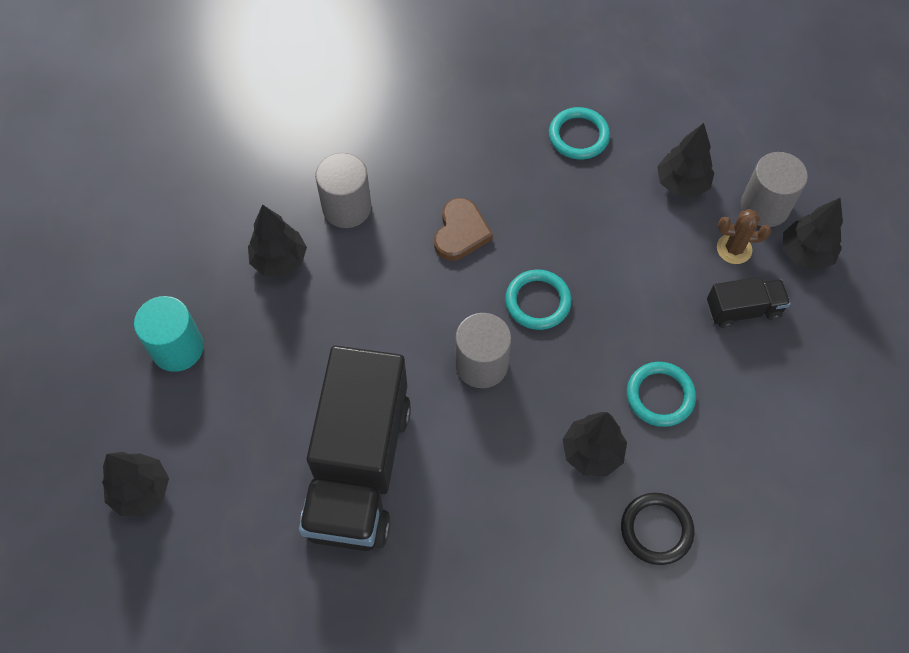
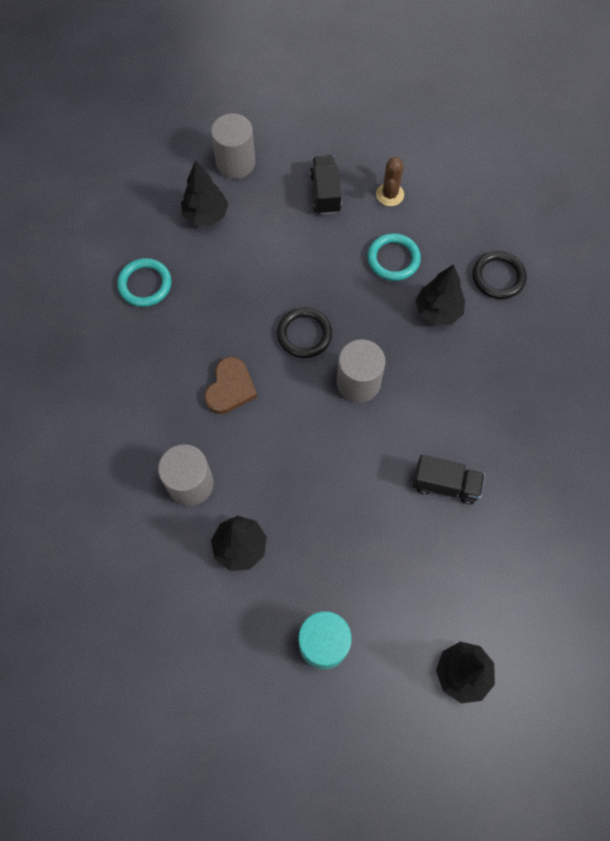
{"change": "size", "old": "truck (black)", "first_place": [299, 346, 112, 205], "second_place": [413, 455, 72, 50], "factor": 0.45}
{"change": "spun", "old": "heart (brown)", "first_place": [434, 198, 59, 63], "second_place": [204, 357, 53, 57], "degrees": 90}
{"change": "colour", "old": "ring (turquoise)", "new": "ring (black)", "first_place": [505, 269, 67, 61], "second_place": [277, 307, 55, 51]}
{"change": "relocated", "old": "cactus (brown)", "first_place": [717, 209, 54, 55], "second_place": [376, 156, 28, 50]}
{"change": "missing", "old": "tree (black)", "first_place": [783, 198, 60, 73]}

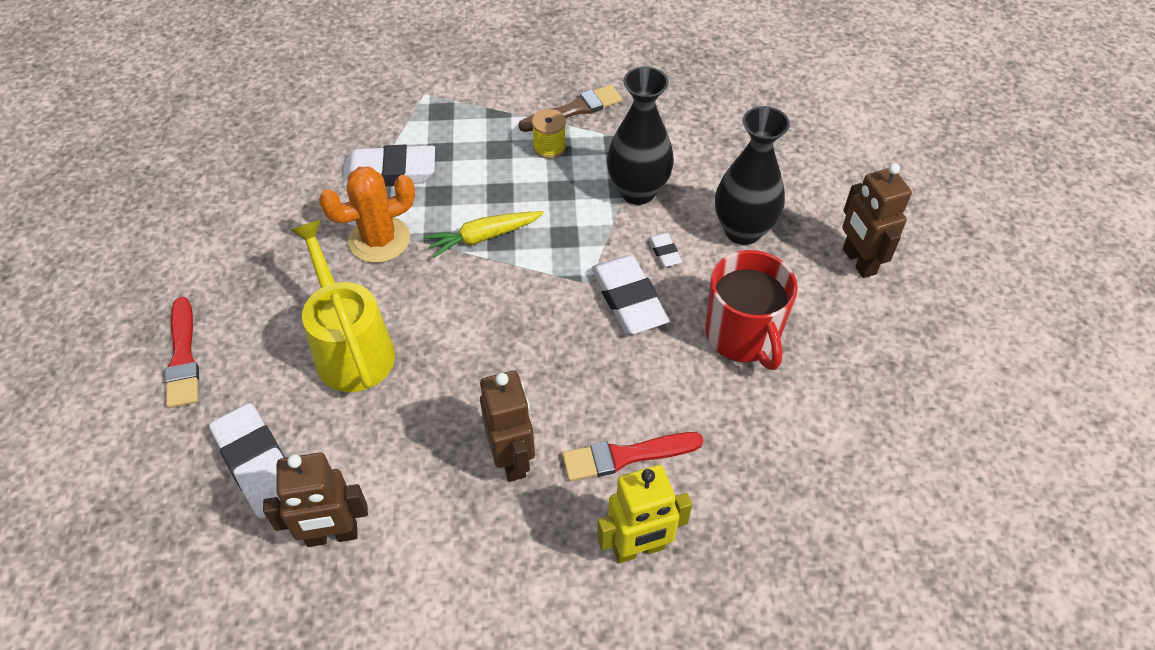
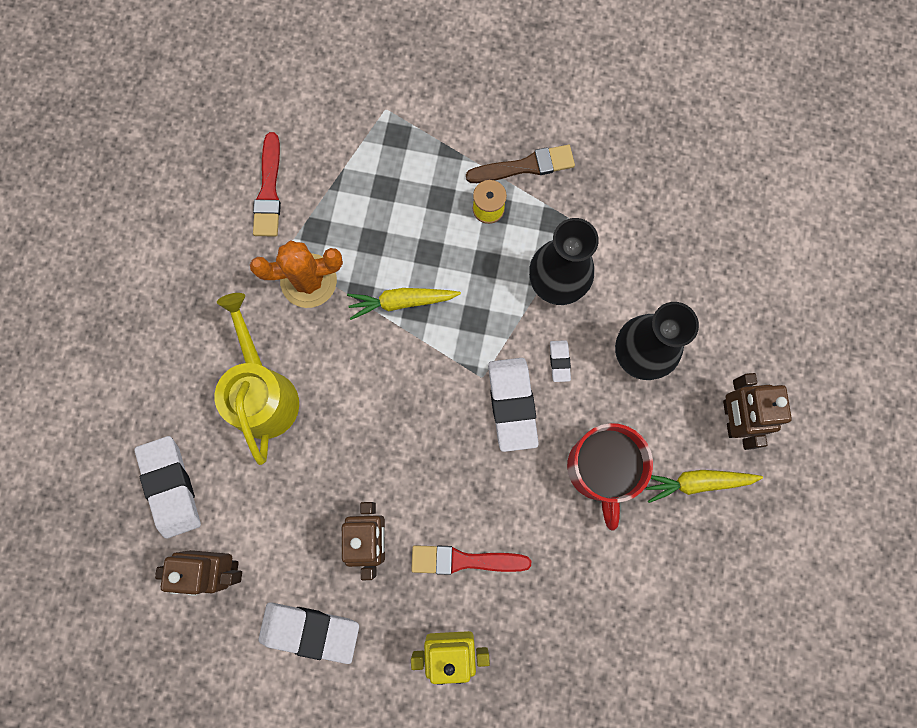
{"change": "relocated", "old": "brush (red)", "first_place": [165, 297, 34, 111], "second_place": [253, 132, 28, 105]}
{"change": "relocated", "old": "eraser (white)", "first_place": [342, 145, 93, 42], "second_place": [258, 602, 101, 62]}
{"change": "appeared", "new": "carrot (yellow)", "second_place": [646, 470, 117, 33]}

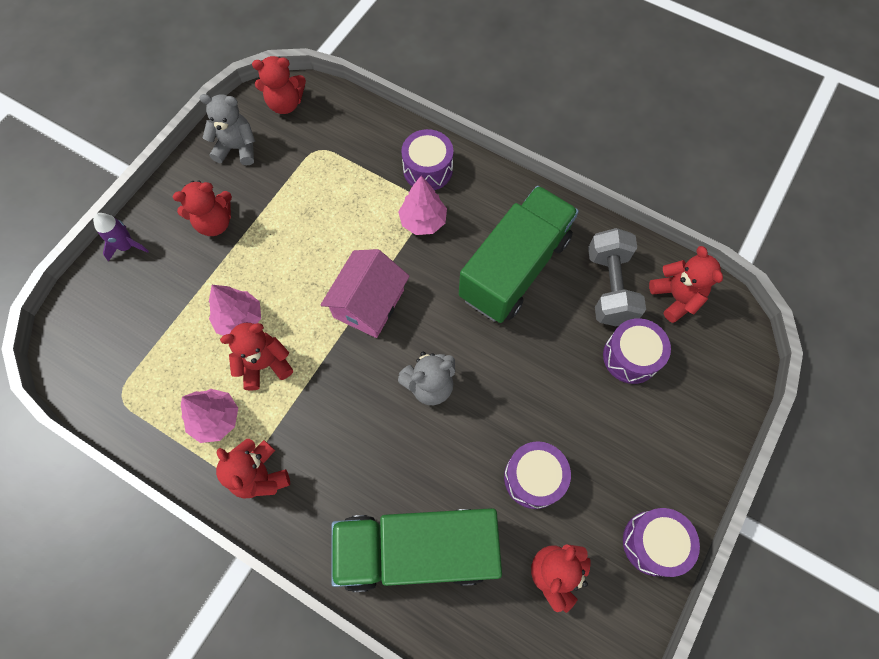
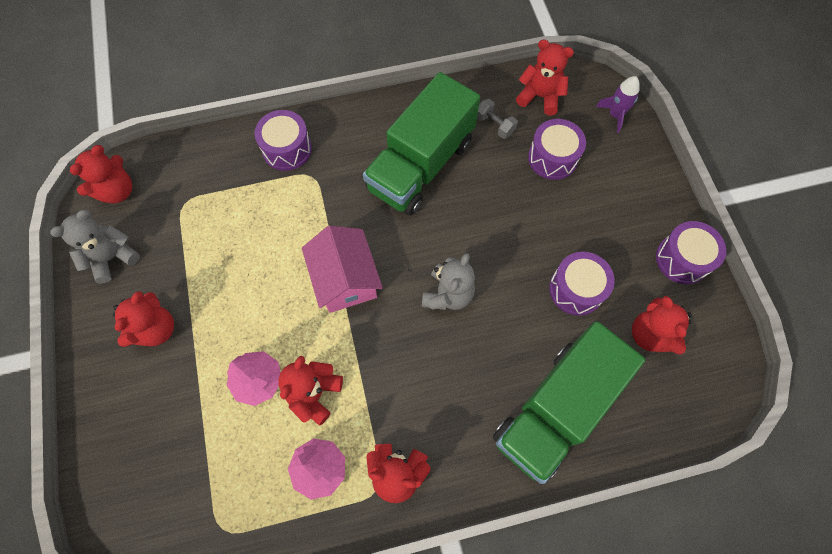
{"change": "relocated", "old": "rocket (purple)", "first_place": [93, 213, 56, 49], "second_place": [596, 76, 44, 57]}
{"change": "missing", "old": "tree (pink)", "first_place": [398, 176, 49, 59]}
{"change": "spun", "old": "truck (green)", "first_place": [459, 186, 120, 137], "second_place": [363, 72, 117, 143], "degrees": -135}
{"change": "size", "old": "dumbbell (grey)", "first_place": [588, 228, 58, 98], "second_place": [477, 99, 41, 40], "factor": 0.52}

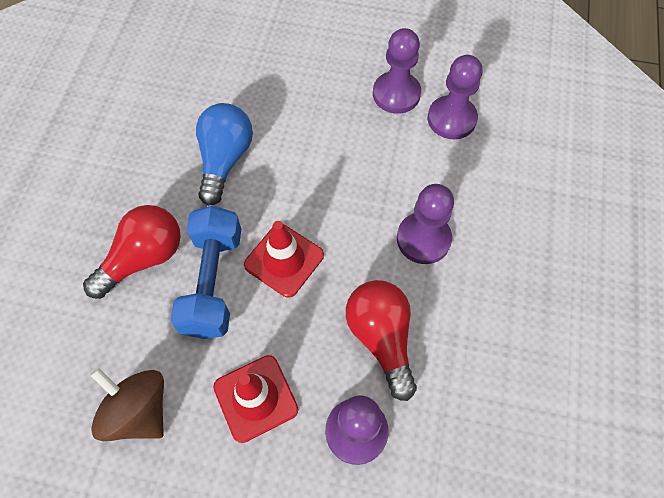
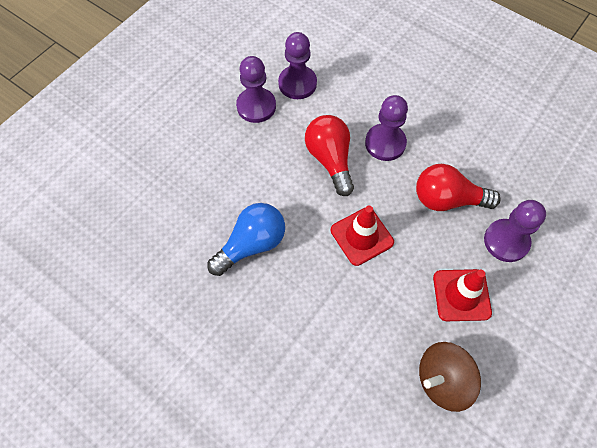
{"change": "relocated", "old": "light bulb (red)", "first_place": [83, 205, 98, 94], "second_place": [305, 115, 49, 81]}
{"change": "missing", "old": "dumbbell (blue)", "first_place": [170, 205, 71, 134]}
{"change": "spun", "old": "light bulb (blue)", "first_place": [196, 103, 57, 103], "second_place": [207, 203, 78, 73], "degrees": 105}

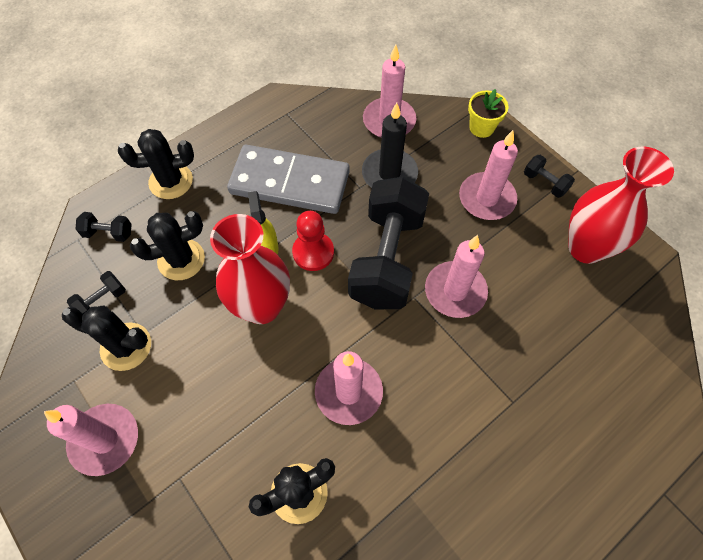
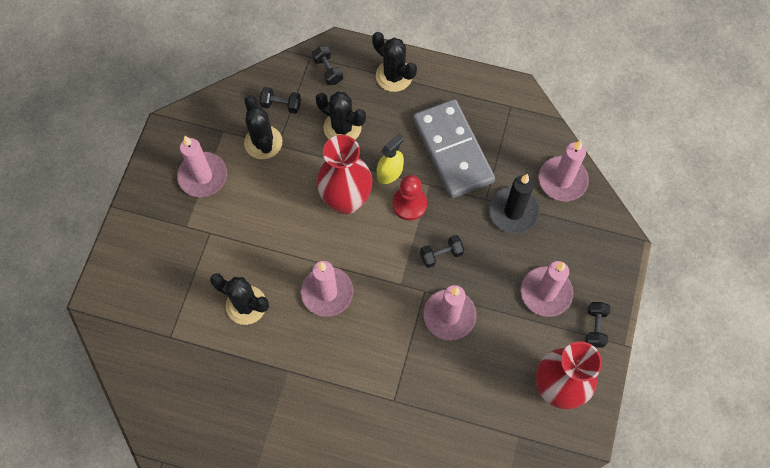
{"change": "size", "old": "dumbbell (black)", "first_place": [348, 177, 81, 133], "second_place": [420, 235, 44, 33], "factor": 0.4}
{"change": "missing", "old": "flower pot (yellow)", "first_place": [468, 89, 40, 49]}

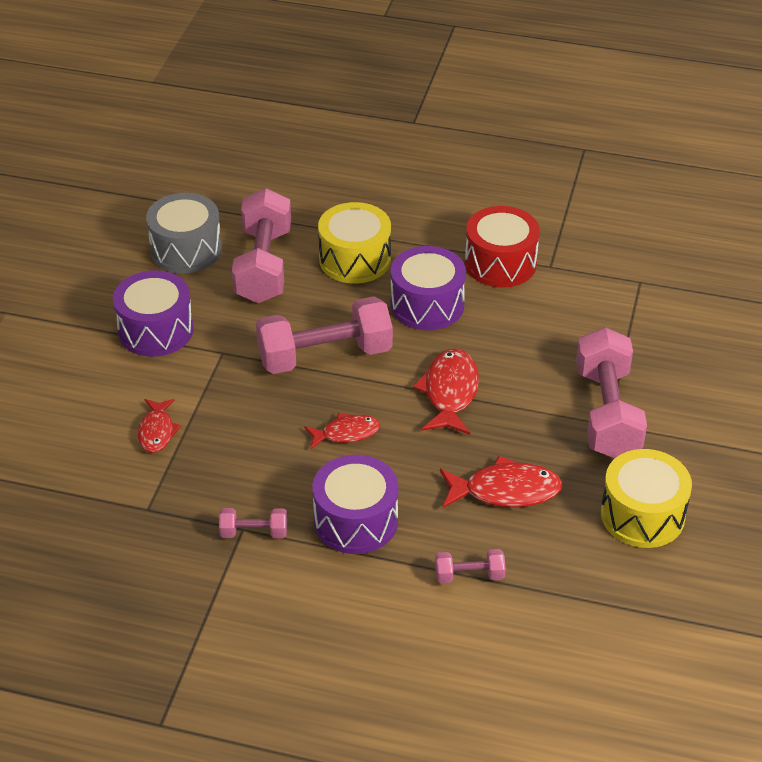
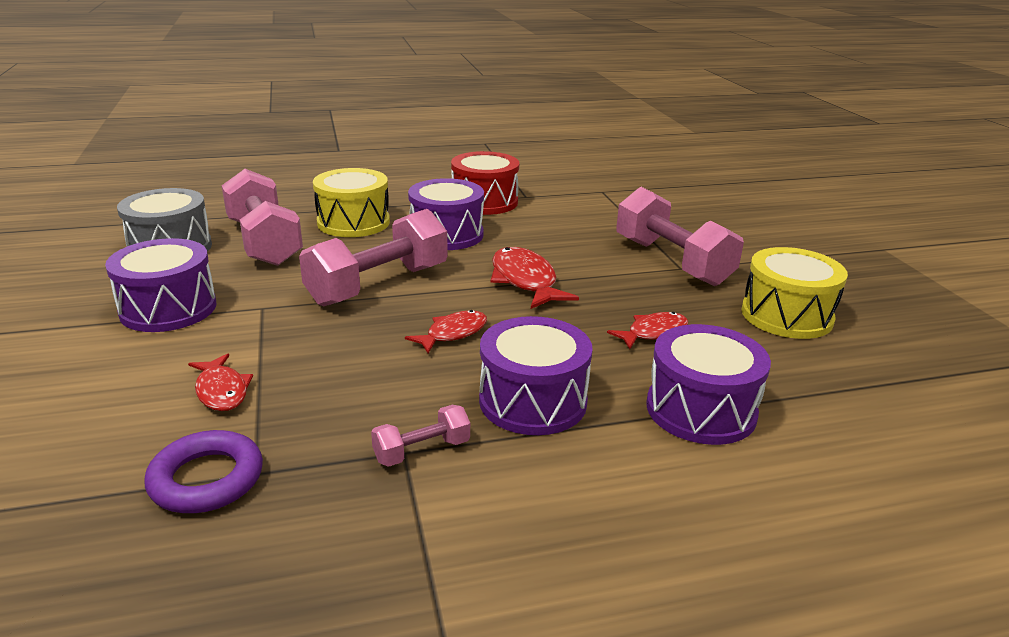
{"change": "exchanged", "old": "dumbbell (pink)", "new": "drum (purple)", "first_place": [435, 549, 71, 35], "second_place": [647, 324, 124, 121]}
{"change": "size", "old": "fish (red)", "first_place": [440, 455, 123, 53], "second_place": [607, 312, 81, 37], "factor": 0.64}
{"change": "appeared", "new": "ring (purple)", "second_place": [144, 430, 119, 83]}

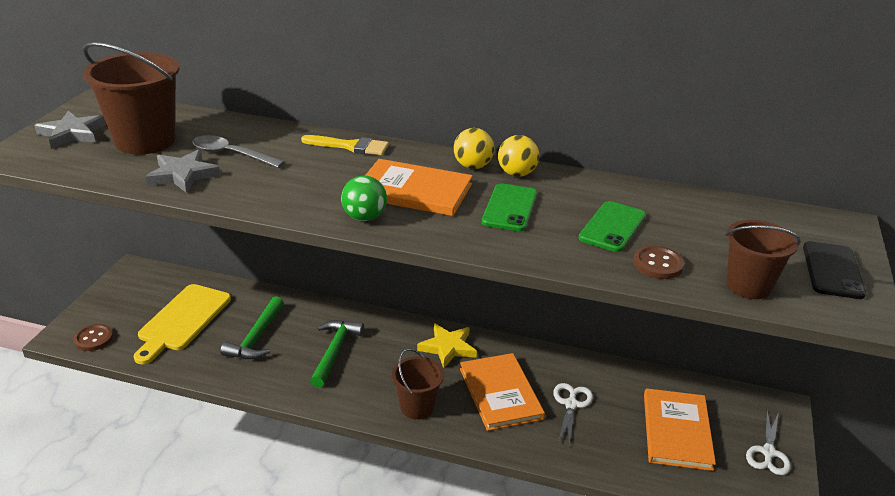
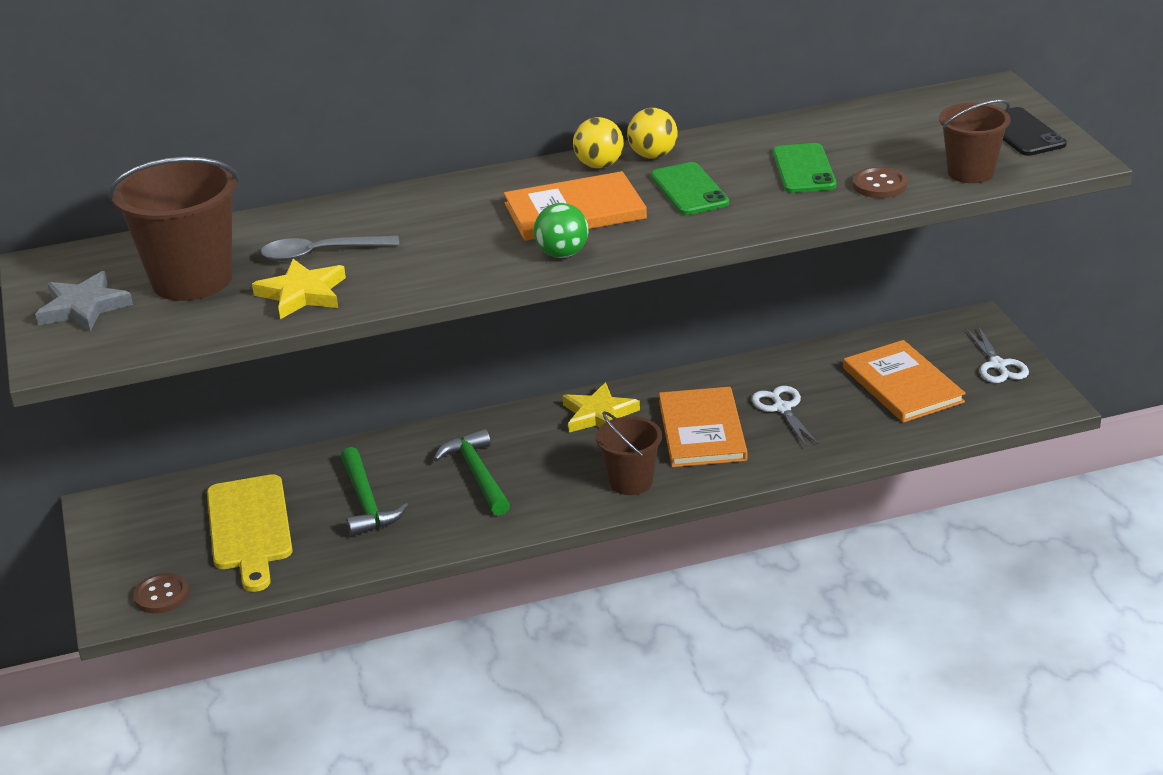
{"change": "colour", "old": "star (grey)", "new": "star (yellow)", "first_place": [145, 150, 76, 43], "second_place": [252, 259, 94, 60]}
{"change": "missing", "old": "brush (yellow)", "first_place": [301, 135, 88, 20]}
{"change": "spun", "old": "book (orange)", "first_place": [460, 353, 85, 78], "second_place": [659, 387, 88, 80], "degrees": 45}

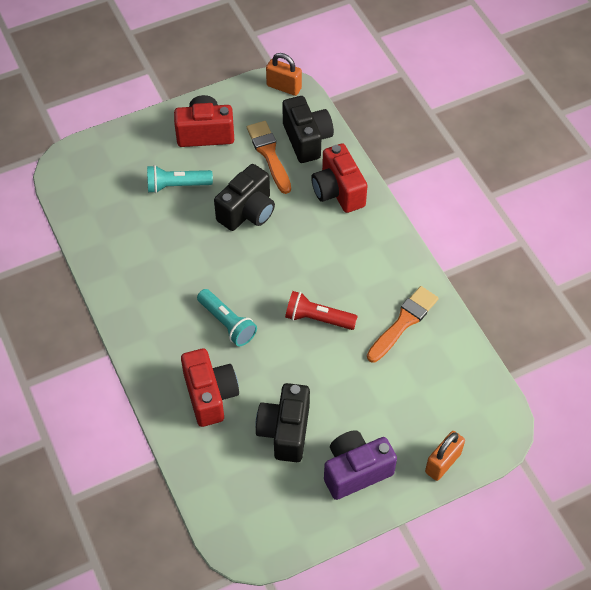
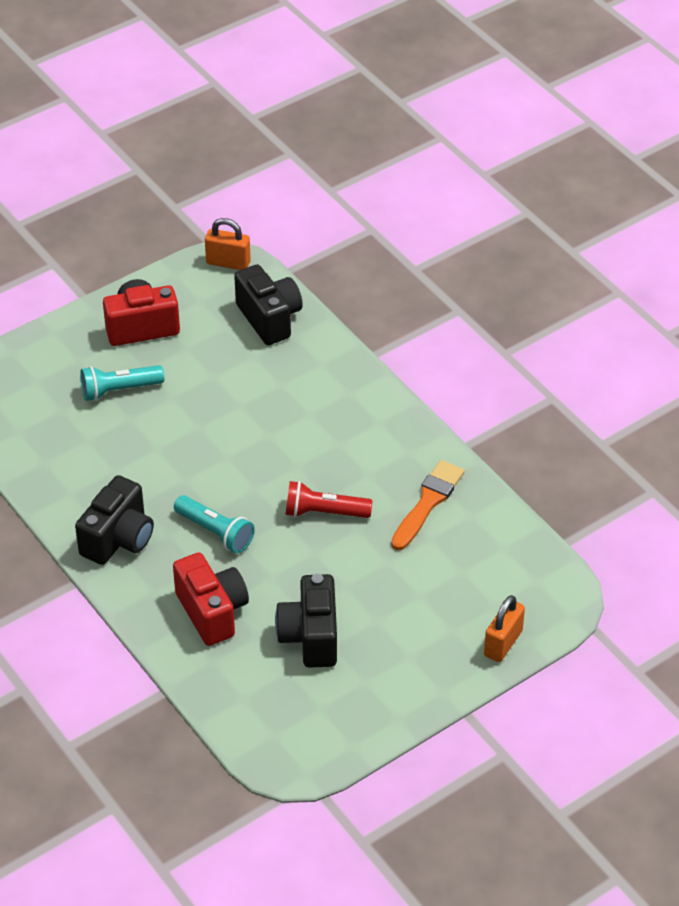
{"change": "relocated", "old": "camera (black)", "first_place": [214, 164, 61, 67], "second_place": [75, 475, 79, 90]}
{"change": "missing", "old": "brush (orange)", "first_place": [247, 121, 44, 73]}
{"change": "missing", "old": "camera (red)", "first_place": [311, 143, 56, 70]}
{"change": "missing", "old": "camera (purple)", "first_place": [324, 430, 73, 70]}

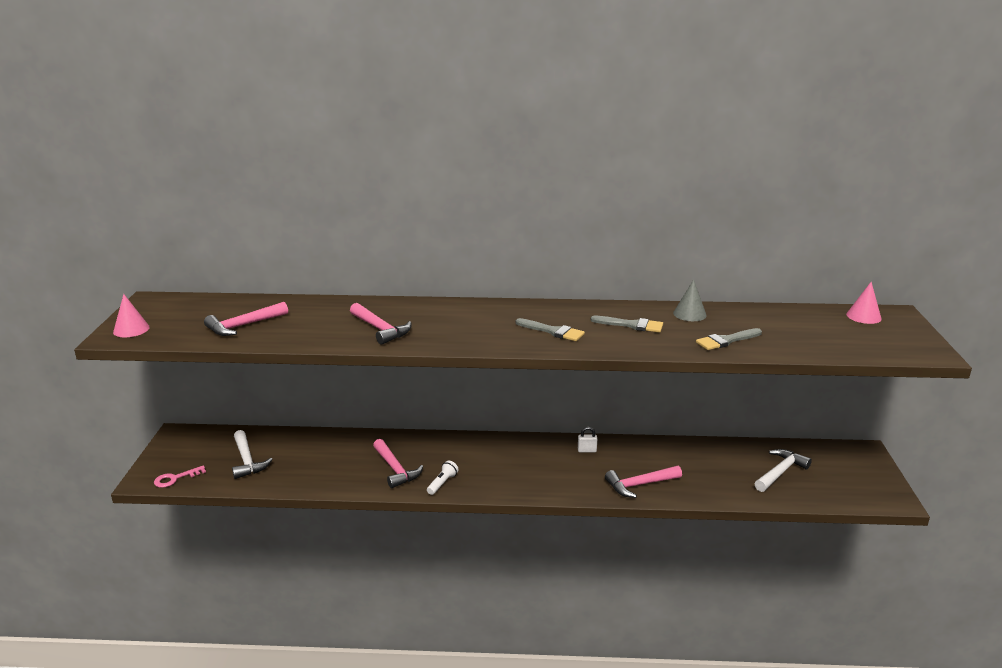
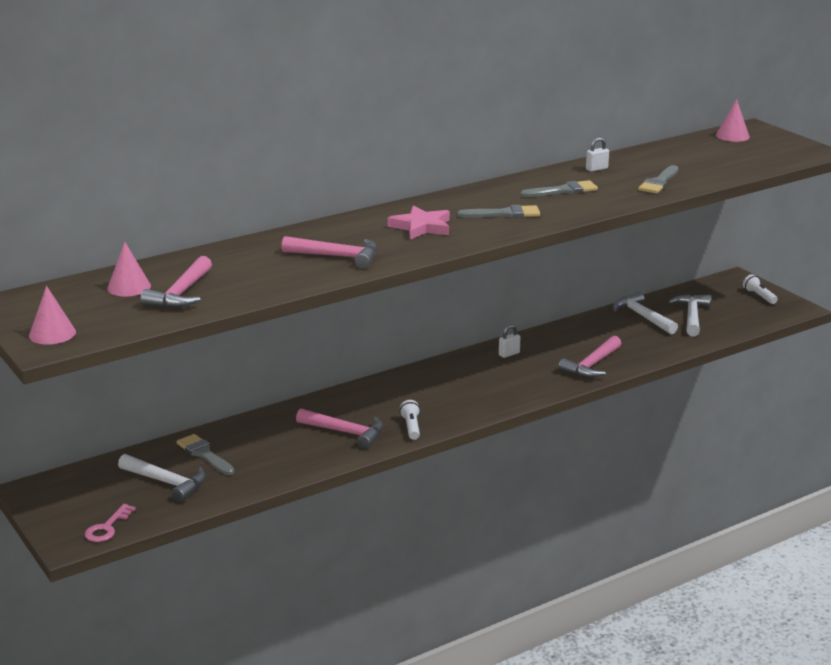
{"change": "exchanged", "old": "cone (grey)", "new": "padlock (white)", "first_place": [673, 279, 34, 42], "second_place": [586, 137, 23, 35]}
{"change": "appeared", "new": "cone (pink)", "second_place": [107, 242, 44, 55]}
{"change": "appeared", "new": "brush (grey)", "second_place": [177, 434, 57, 41]}
{"change": "appeared", "new": "star (pink)", "second_place": [388, 206, 62, 33]}
{"change": "appeared", "new": "hammer (white)", "second_place": [613, 292, 65, 42]}
{"change": "appeared", "new": "flashlight (white)", "second_place": [743, 274, 35, 30]}

